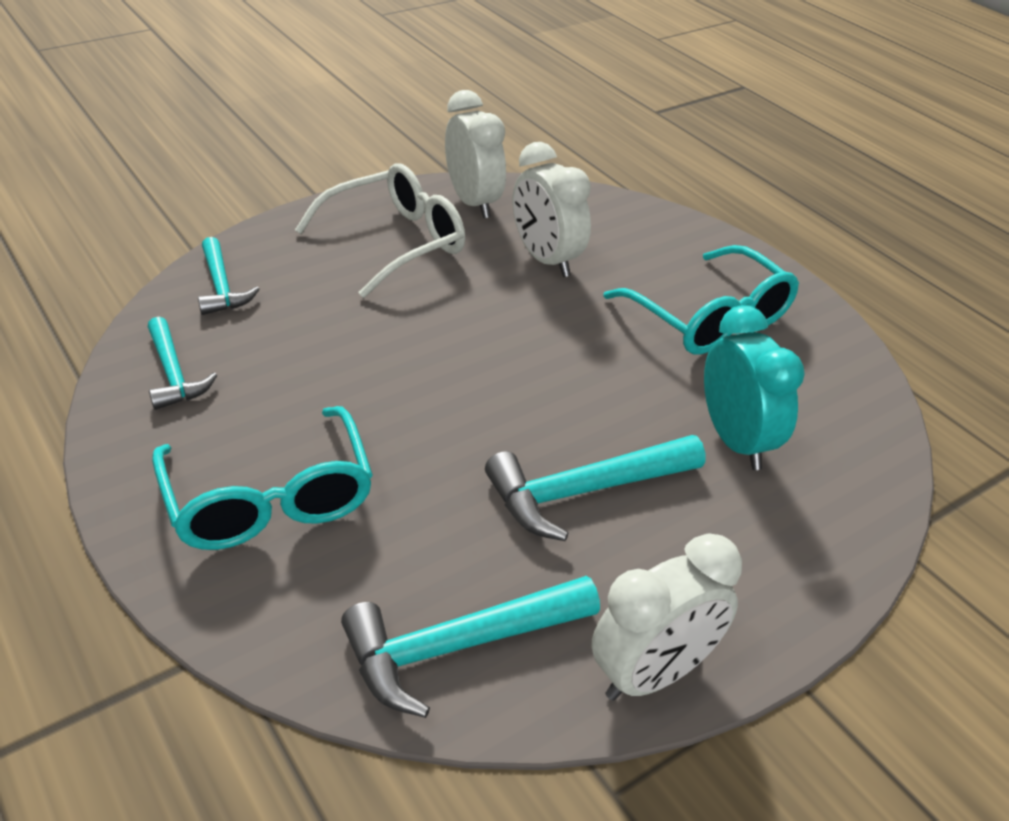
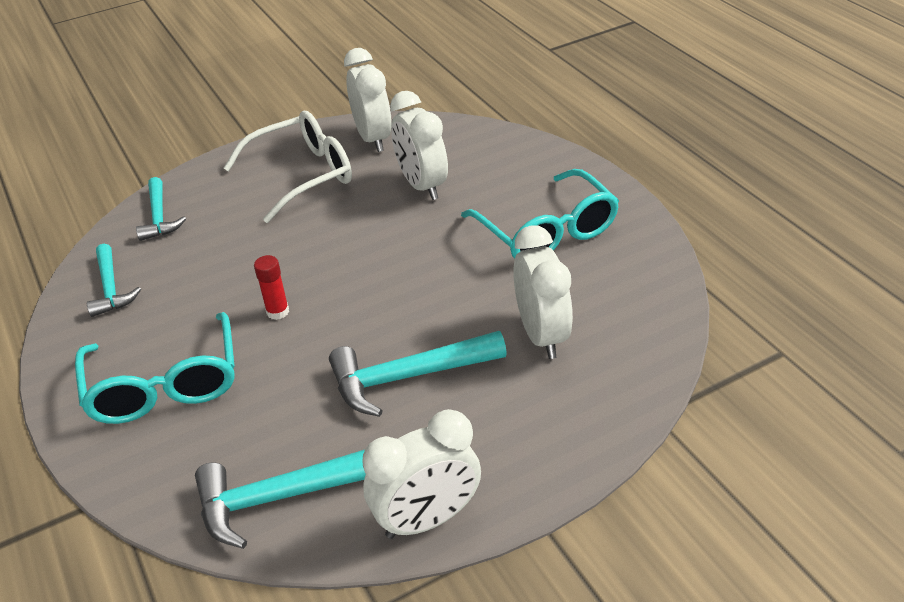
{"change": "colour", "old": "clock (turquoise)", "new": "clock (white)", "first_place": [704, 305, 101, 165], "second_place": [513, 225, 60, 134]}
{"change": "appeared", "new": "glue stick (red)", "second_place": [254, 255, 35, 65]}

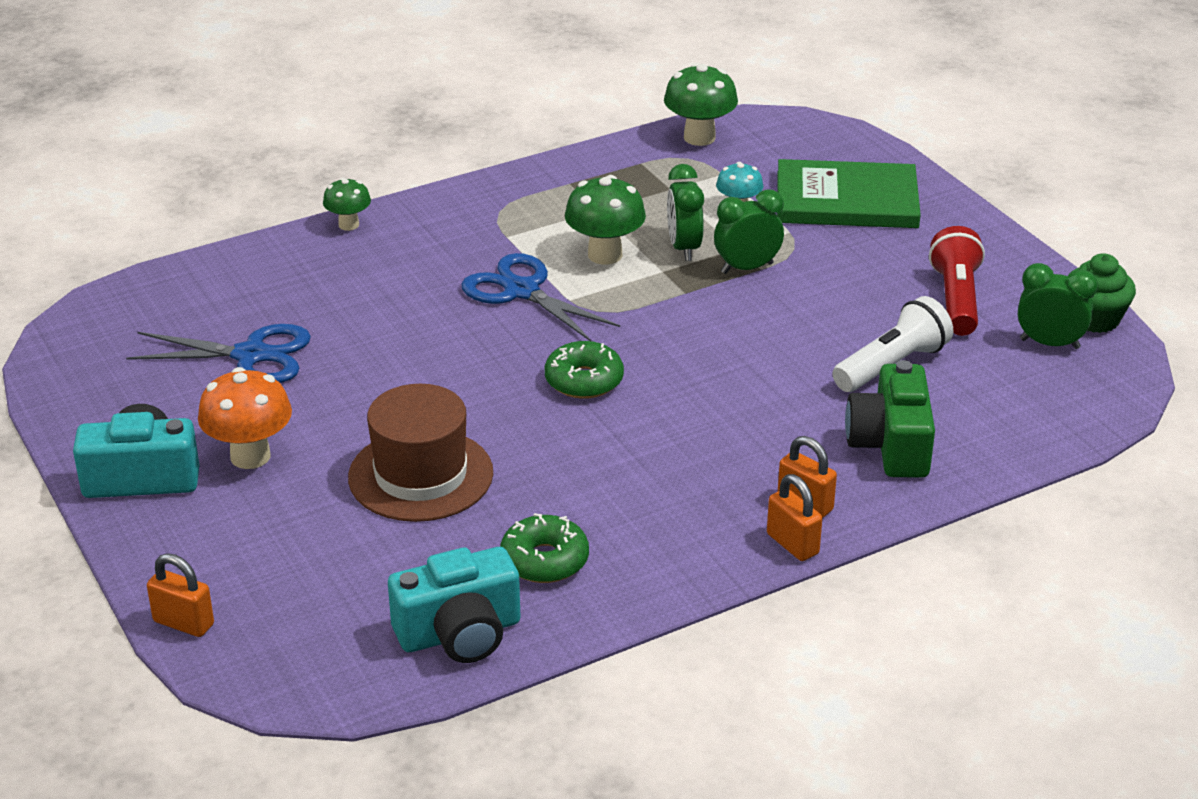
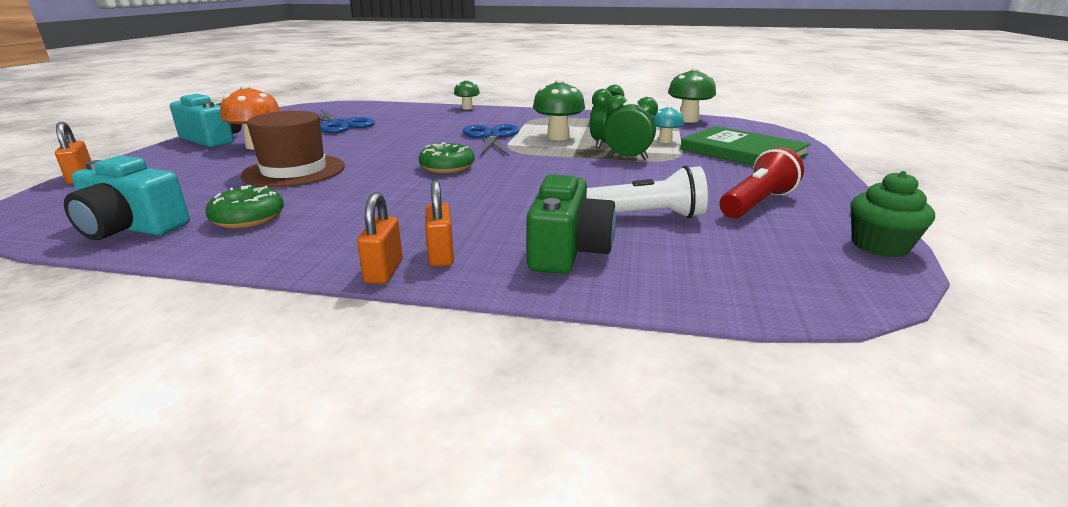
{"change": "spun", "old": "camera (green)", "first_place": [845, 360, 90, 118], "second_place": [527, 174, 89, 100], "degrees": 150}
{"change": "missing", "old": "clock (green)", "first_place": [1018, 263, 80, 86]}

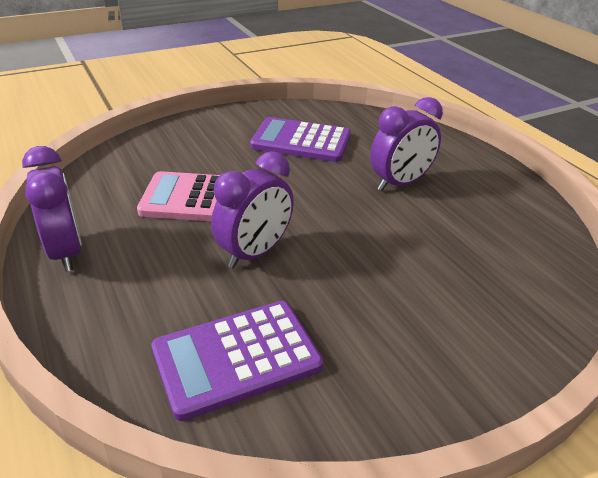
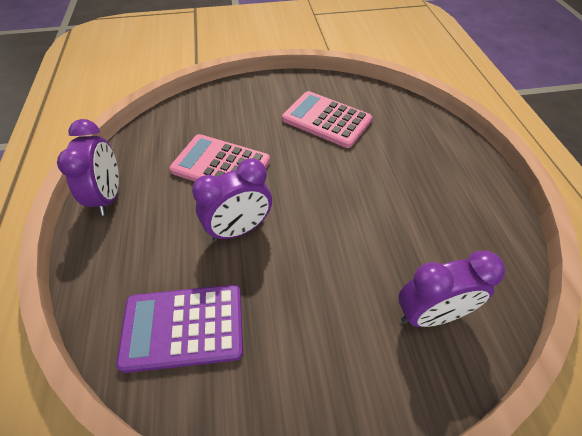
{"change": "colour", "old": "calculator (purple)", "new": "calculator (pink)", "first_place": [250, 117, 101, 45], "second_place": [282, 91, 90, 57]}
{"change": "relocated", "old": "clock (purple)", "first_place": [370, 97, 73, 94], "second_place": [399, 251, 106, 76]}

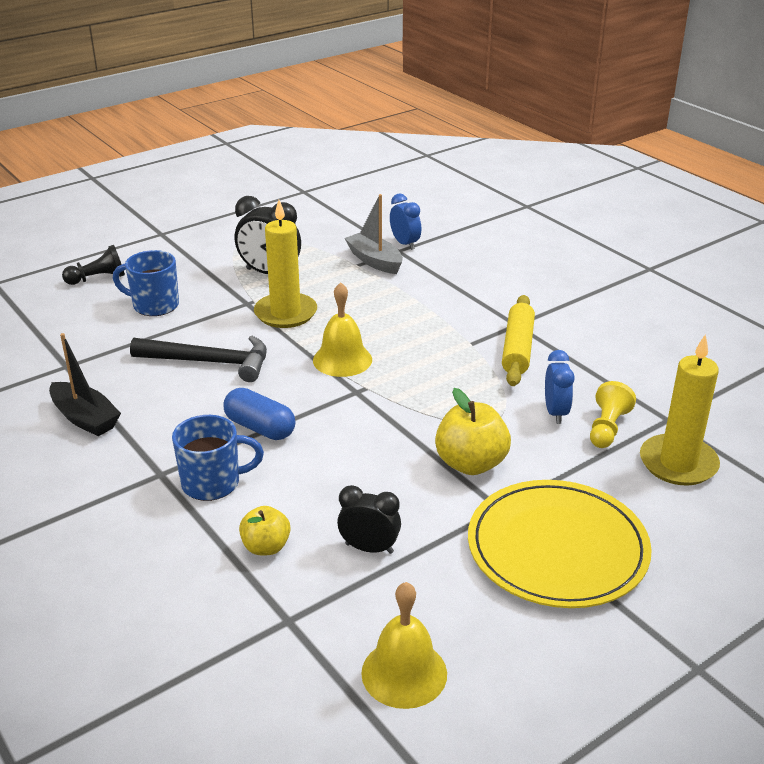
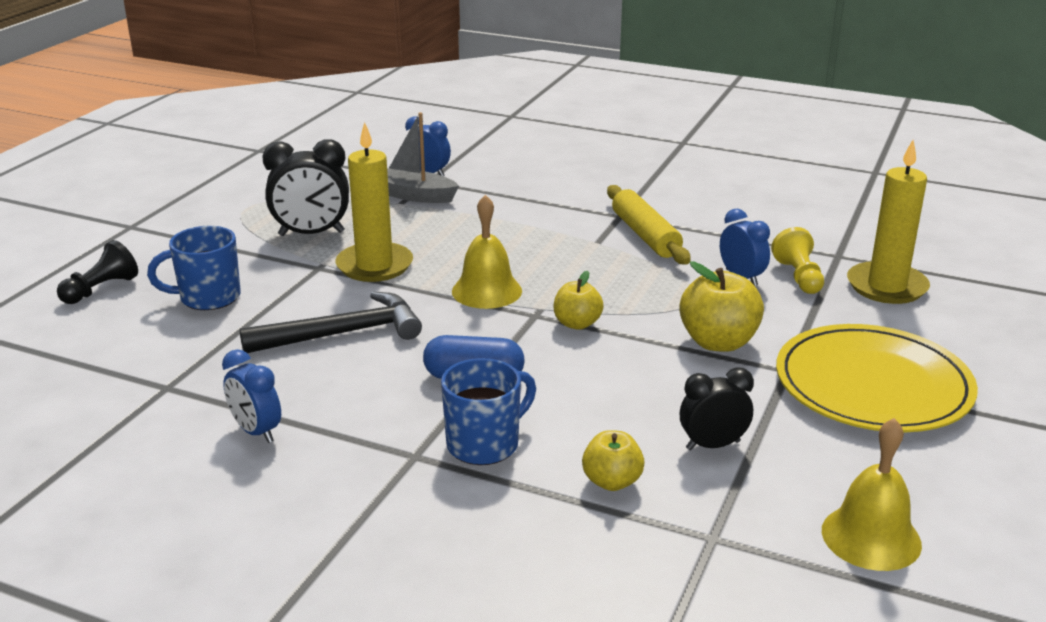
{"change": "exchanged", "old": "boat (black)", "new": "clock (blue)", "first_place": [49, 333, 72, 103], "second_place": [222, 349, 59, 94]}
{"change": "appeared", "new": "apple (yellow)", "second_place": [554, 271, 50, 59]}

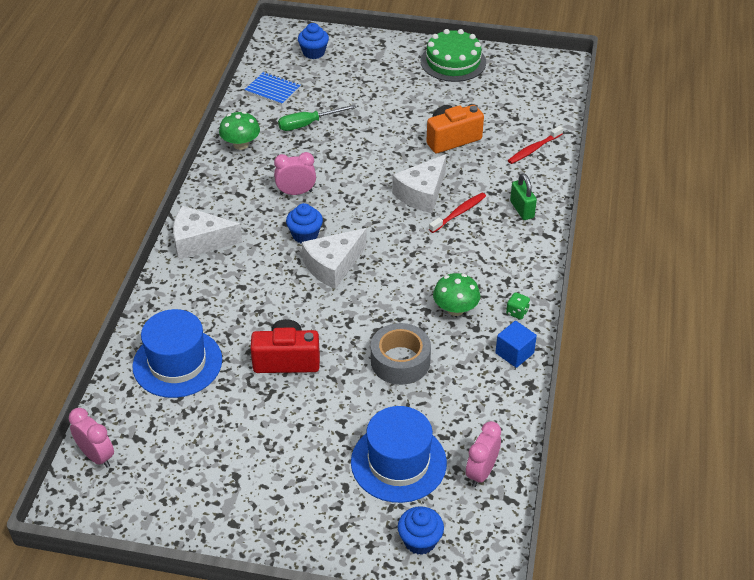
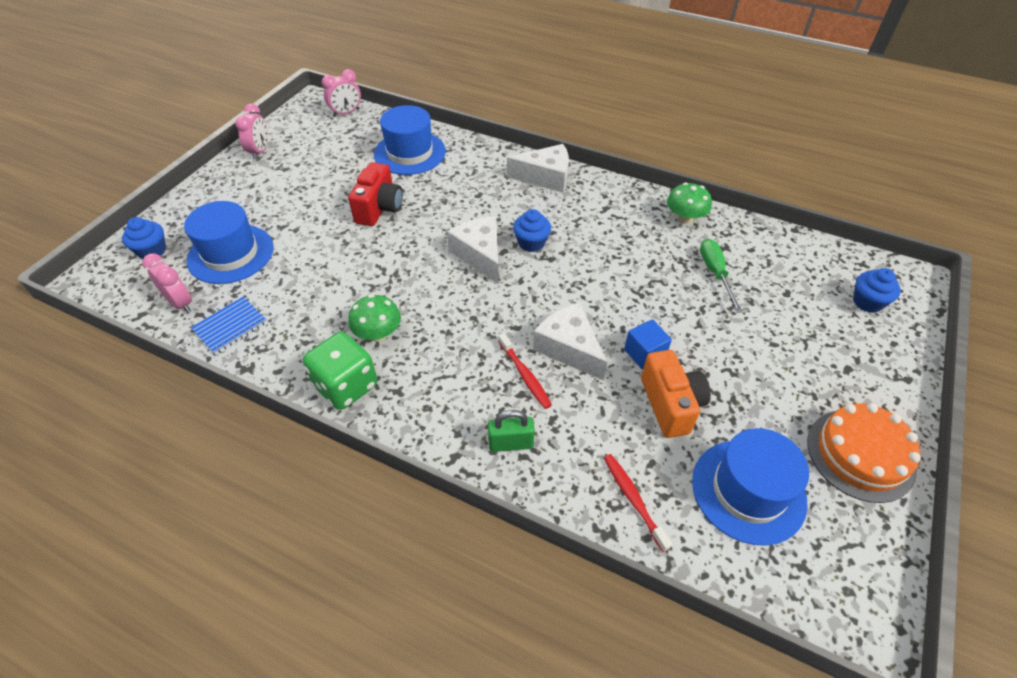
{"change": "spun", "old": "cheese (white)", "first_place": [173, 206, 69, 53], "second_place": [507, 144, 62, 49], "degrees": 75}
{"change": "relocated", "old": "notebook (blue)", "first_place": [245, 72, 56, 34], "second_place": [191, 297, 76, 58]}
{"change": "relocated", "old": "clock (pink)", "first_place": [274, 152, 42, 43], "second_place": [235, 104, 33, 56]}
{"change": "missing", "old": "tape (grey)", "first_place": [371, 323, 60, 62]}
{"change": "colour", "old": "cake (green)", "new": "cake (orange)", "first_place": [421, 29, 65, 53], "second_place": [807, 403, 114, 100]}
{"change": "relocated", "old": "cube (blue)", "first_place": [495, 321, 42, 47], "second_place": [624, 319, 48, 51]}
{"change": "size", "old": "dice (green)", "first_place": [506, 292, 24, 27], "second_place": [303, 332, 74, 78], "factor": 2.36}
{"change": "appeared", "new": "hat (blue)", "second_place": [692, 428, 117, 118]}

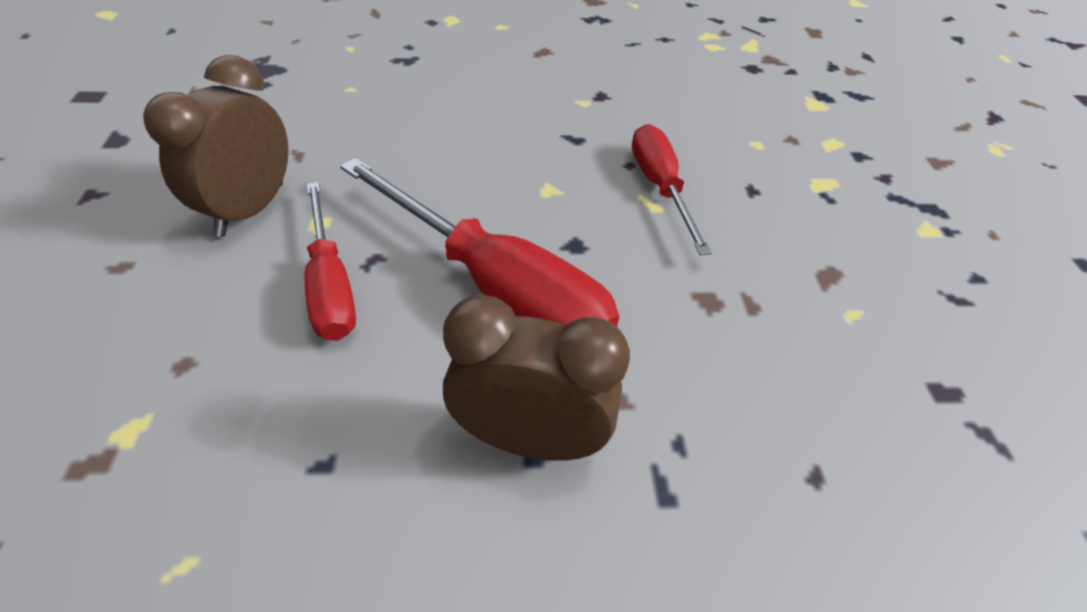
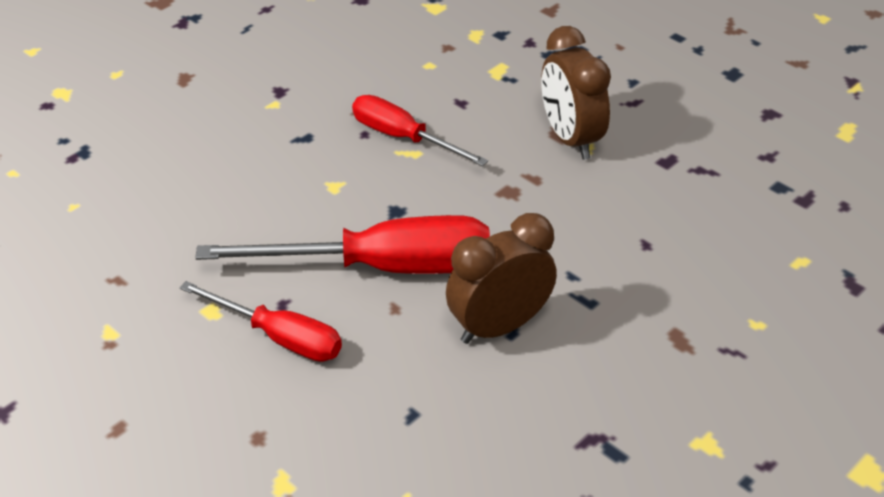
{"change": "relocated", "old": "clock (brown)", "first_place": [143, 55, 145, 182], "second_place": [541, 26, 70, 134]}

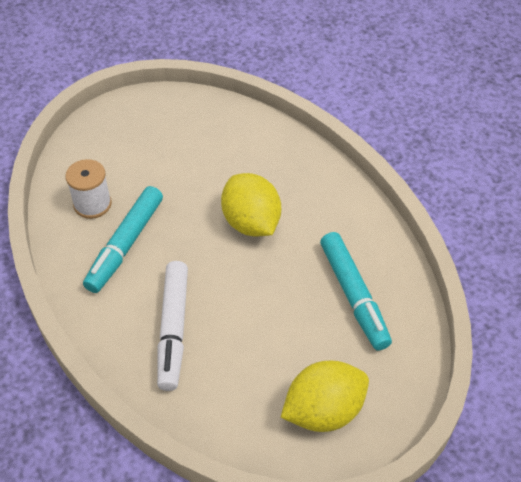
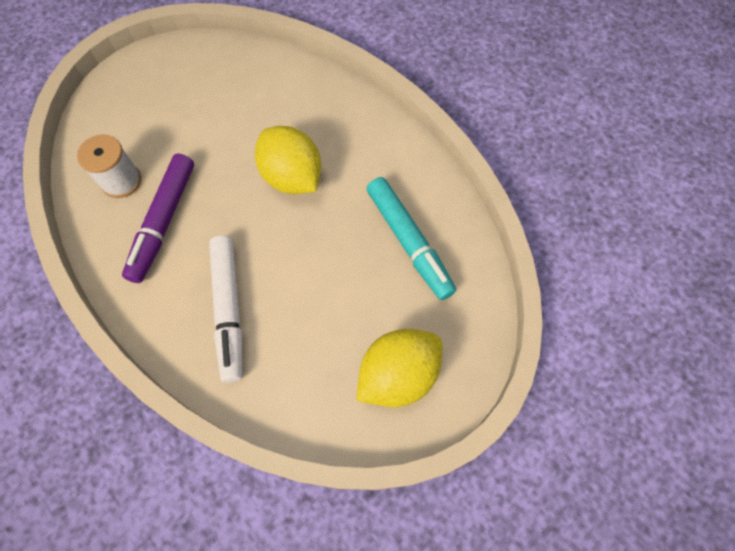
{"change": "colour", "old": "marker (turquoise)", "new": "marker (purple)", "first_place": [83, 186, 80, 107], "second_place": [122, 153, 72, 130]}

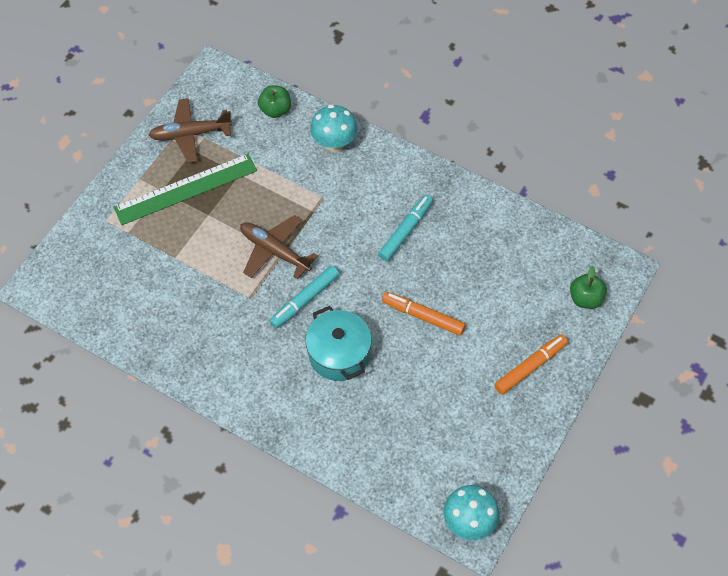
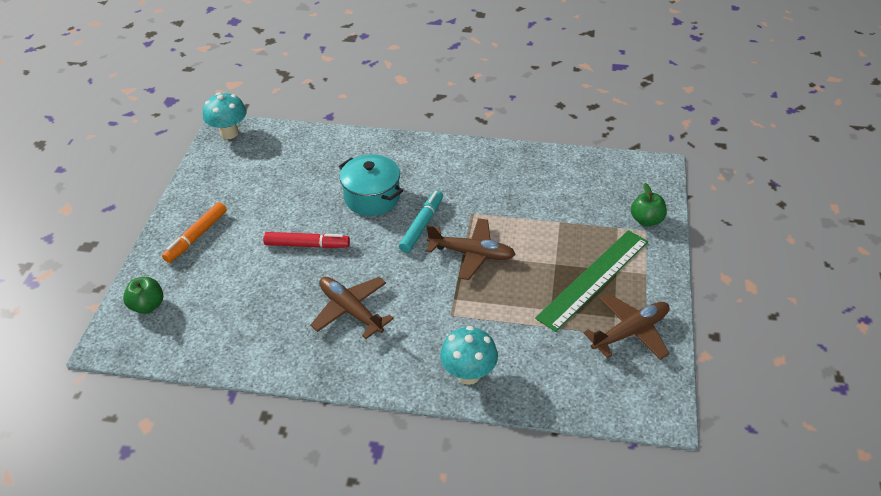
{"change": "relocated", "old": "apple (green)", "first_place": [258, 85, 33, 33], "second_place": [631, 183, 36, 43]}
{"change": "exchanged", "old": "marker (turquoise)", "new": "plane (brown)", "first_place": [378, 195, 55, 66], "second_place": [310, 277, 84, 62]}
{"change": "colour", "old": "marker (orange)", "new": "marker (red)", "first_place": [382, 292, 84, 44], "second_place": [263, 232, 87, 16]}

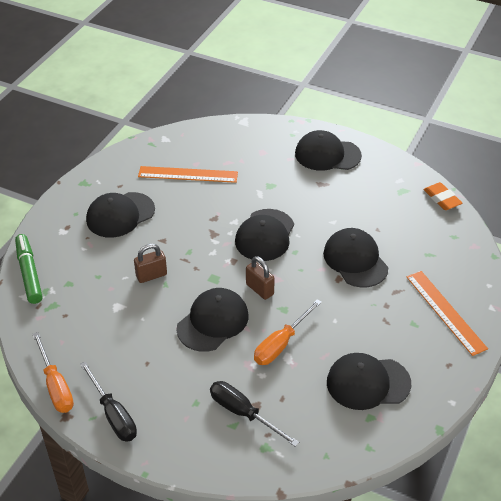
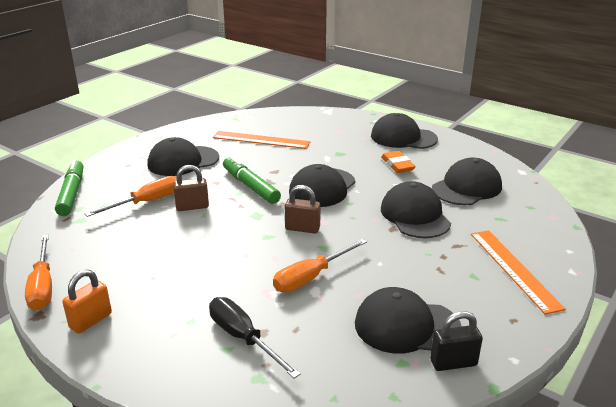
{"change": "exchanged", "old": "screwdriver (black)", "new": "padlock (orange)", "first_place": [80, 361, 57, 81], "second_place": [62, 269, 50, 64]}
{"change": "relocated", "old": "cap (black)", "first_place": [176, 288, 73, 64], "second_place": [432, 158, 70, 47]}
{"change": "spun", "old": "padlock (brown)", "first_place": [246, 256, 29, 44], "second_place": [285, 185, 36, 49], "degrees": -45}
{"change": "relocated", "old": "eraser (orange)", "first_place": [423, 182, 39, 28], "second_place": [381, 151, 35, 22]}
{"change": "appeared", "new": "screwdriver (orange)", "second_place": [85, 176, 92, 41]}
{"change": "appeared", "new": "marker (green)", "second_place": [223, 156, 58, 48]}
{"change": "appeared", "new": "padlock (black)", "second_place": [430, 311, 53, 60]}

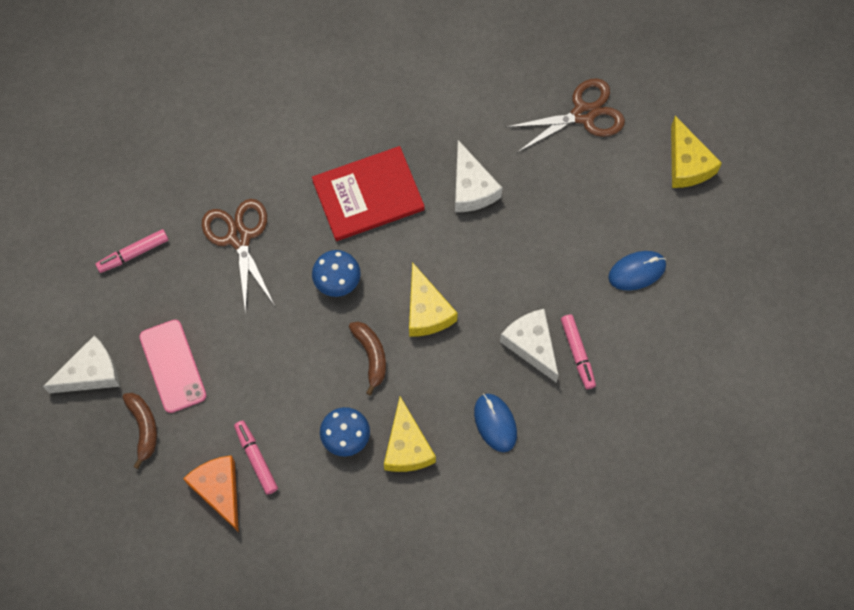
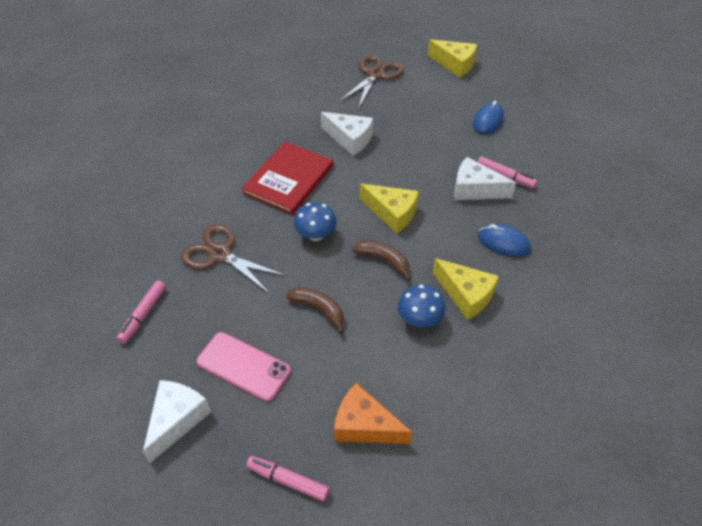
{"change": "relocated", "old": "banana (brown)", "first_place": [122, 393, 35, 76], "second_place": [286, 287, 58, 47]}
{"change": "relocated", "old": "marker (pink)", "first_place": [234, 421, 44, 74], "second_place": [246, 456, 83, 46]}

